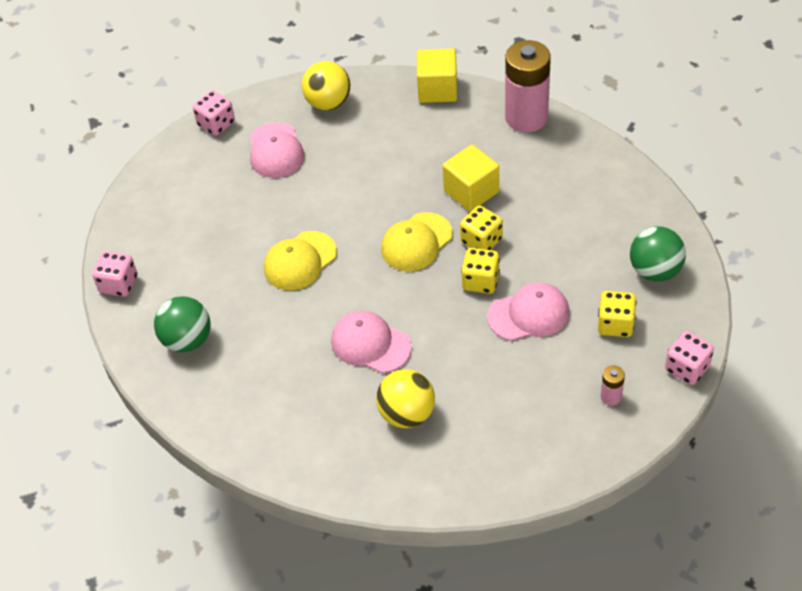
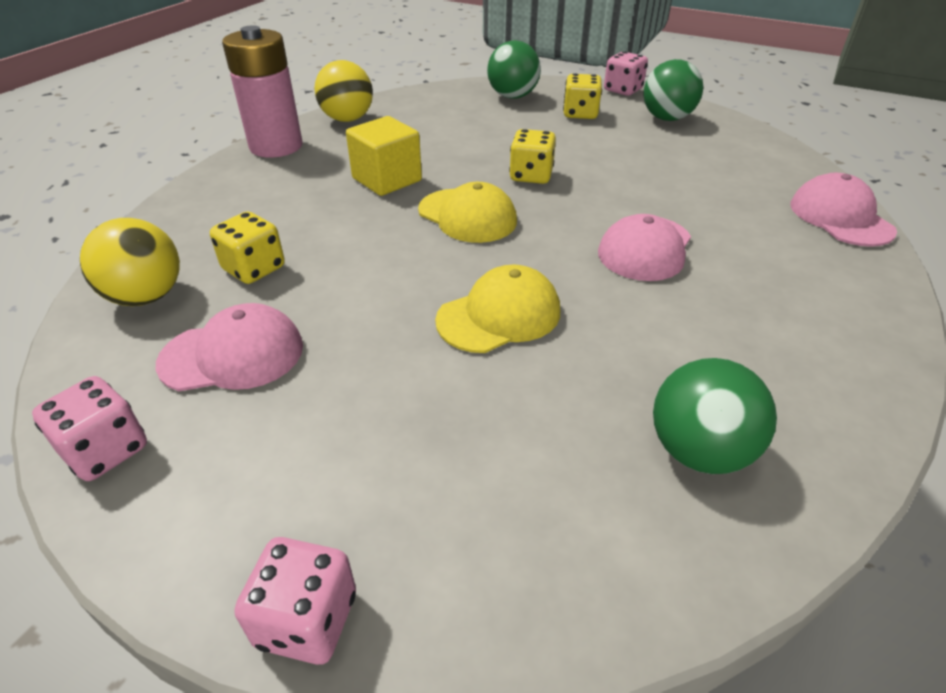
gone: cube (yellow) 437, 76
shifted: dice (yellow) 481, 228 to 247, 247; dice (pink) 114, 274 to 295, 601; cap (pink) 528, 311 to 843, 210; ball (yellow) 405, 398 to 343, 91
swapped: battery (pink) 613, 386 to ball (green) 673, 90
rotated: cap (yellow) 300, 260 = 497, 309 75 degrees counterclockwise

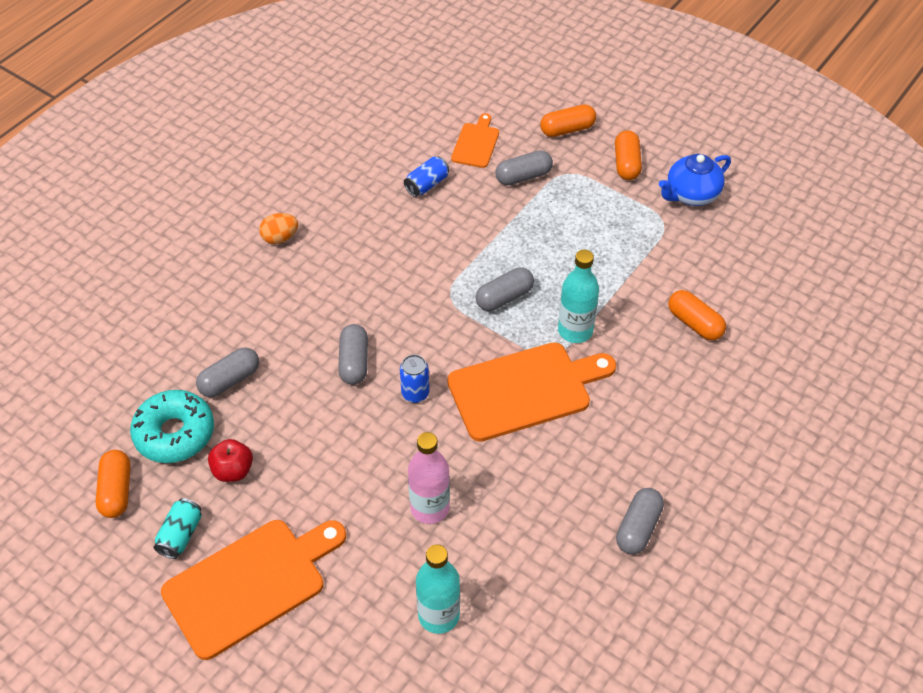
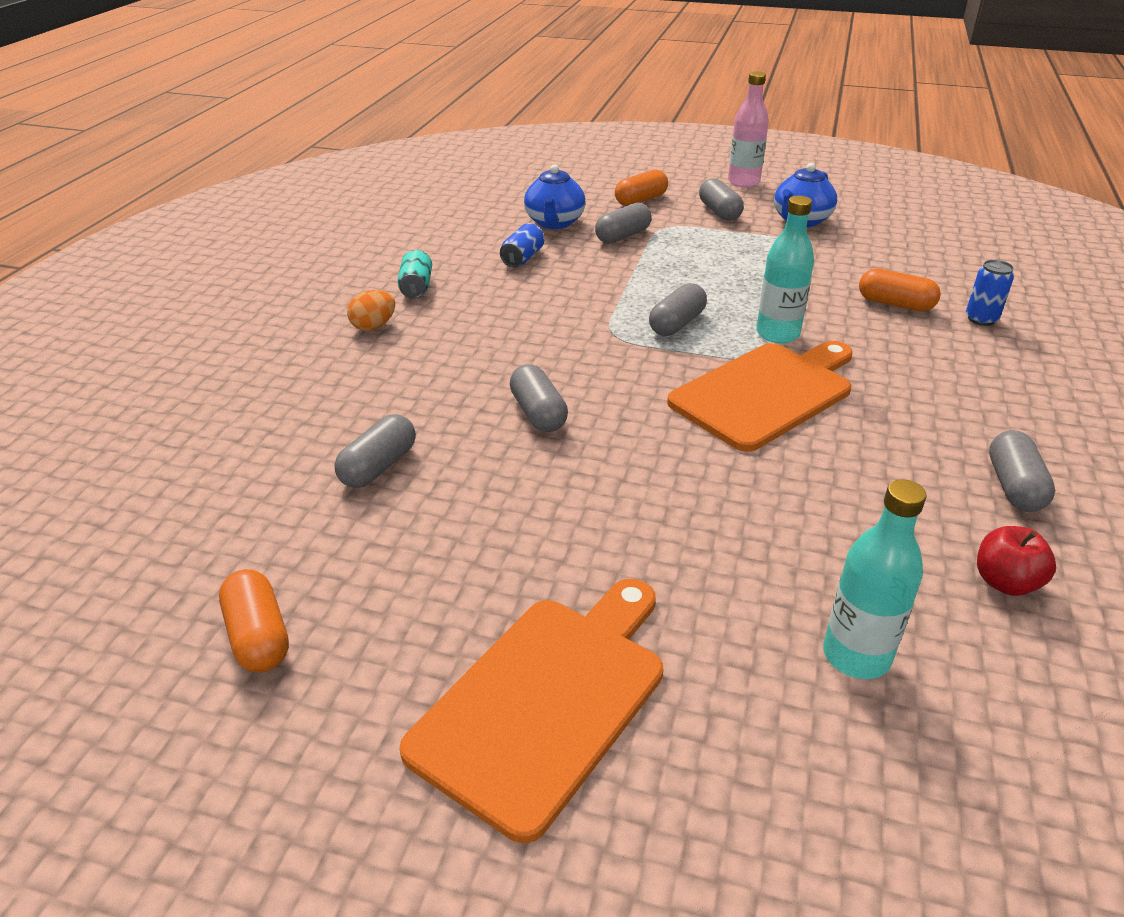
gone: donut (turquoise) 172, 426
shifted: can (blue) 414, 379 to 990, 293; bottle (pink) 429, 478 to 748, 129; apple (red) 230, 460 to 1016, 561; can (turquoise) 178, 528 to 414, 274
swapped: cutting board (orange) 475, 140 to teapot (blue) 554, 196
repainted: capsule (orange) 628, 155 to capsule (grey) 721, 199

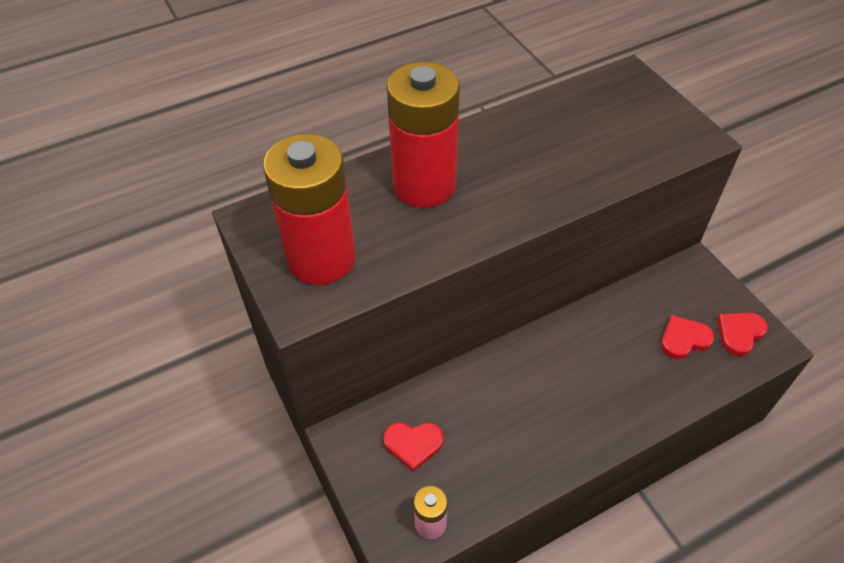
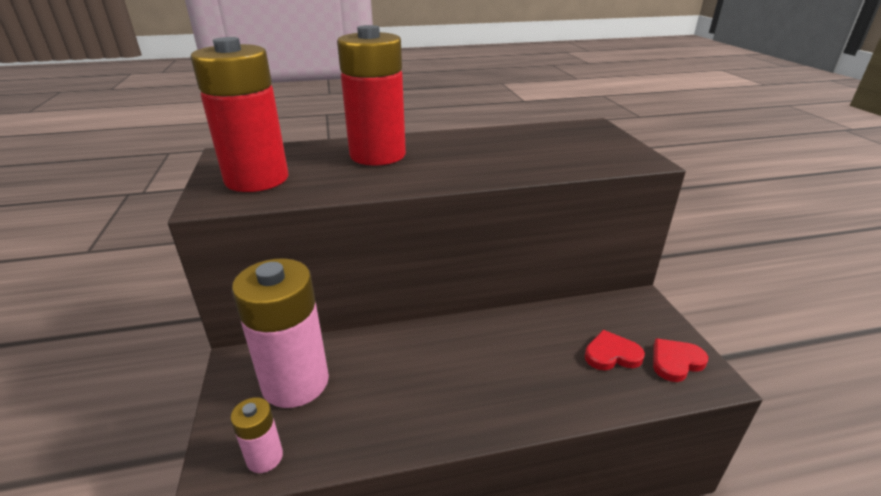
swapped: heart (red) 413, 447 to battery (pink) 280, 333

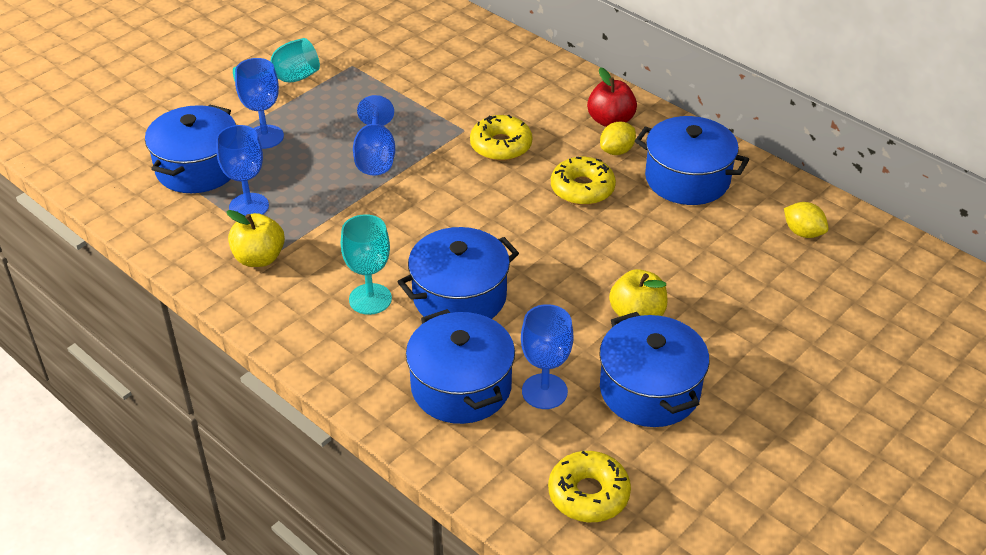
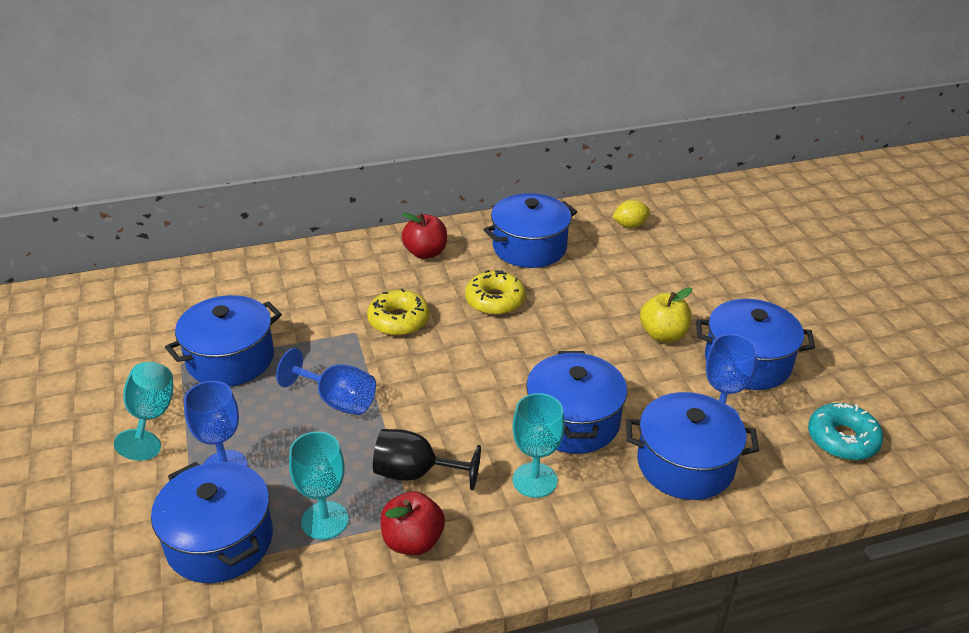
gone: lemon (yellow) 618, 138
new: pot (blue) 223, 340; goblet (black) 427, 460
repainted: goblet (blue) 242, 170 to goblet (turquoise) 319, 485; apple (yellow) 255, 238 to apple (red) 412, 523; donut (yellow) 589, 486 to donut (turquoise) 845, 431

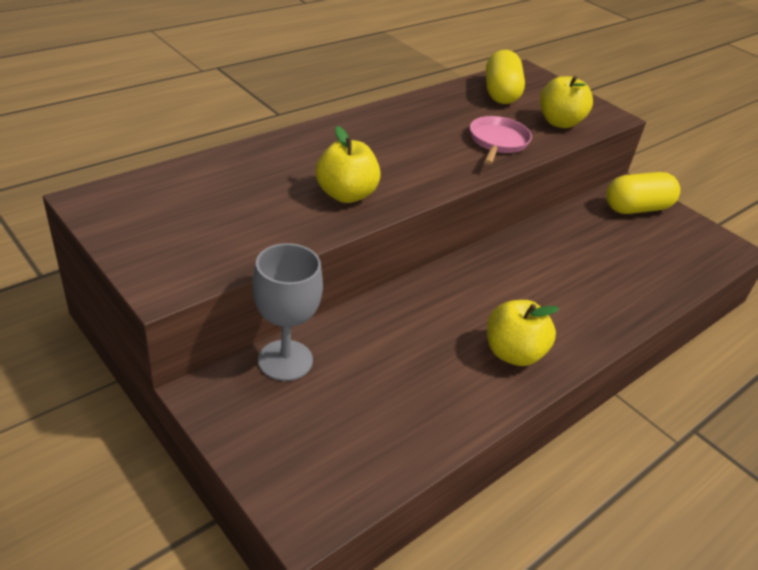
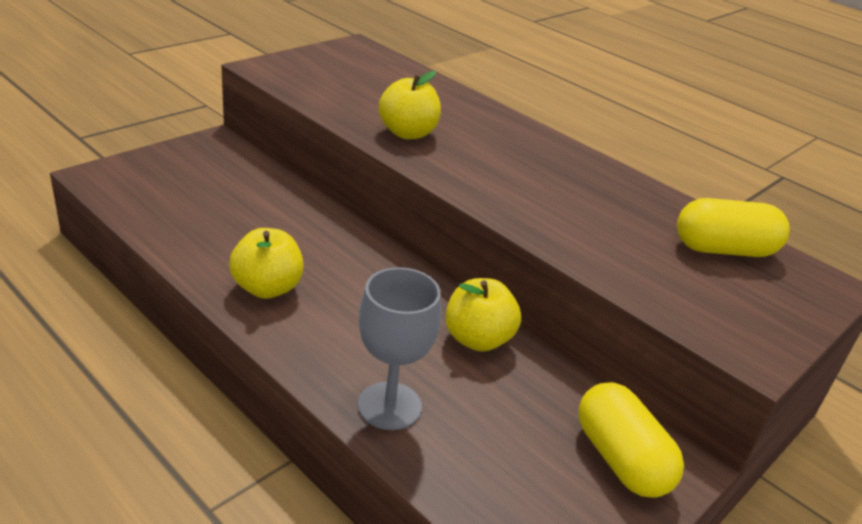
gone: pan (pink) 501, 140
shifted: apple (yellow) 566, 102 to 483, 315; goblet (grey) 287, 312 to 399, 348

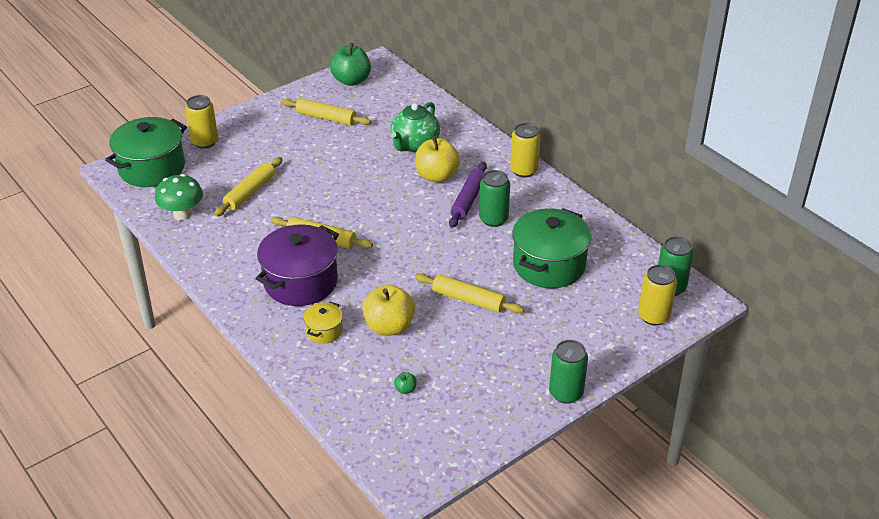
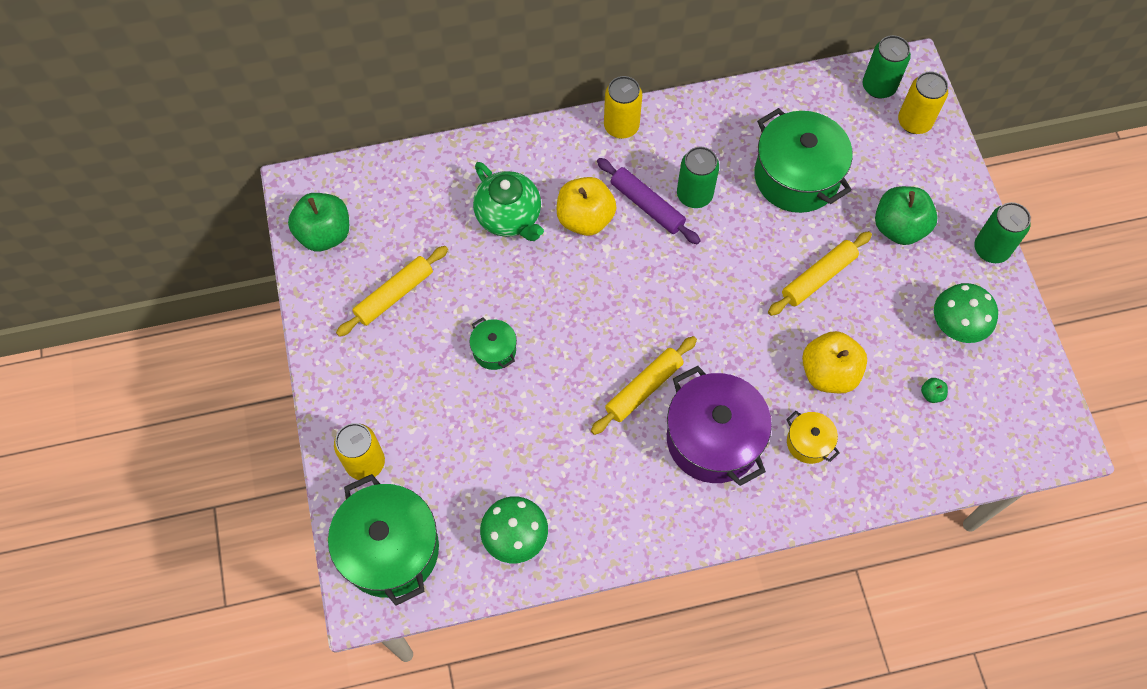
gone: rolling pin (yellow) 248, 187
new: apple (green) 906, 215; mushroom (green) 966, 313; pot (green) 493, 343

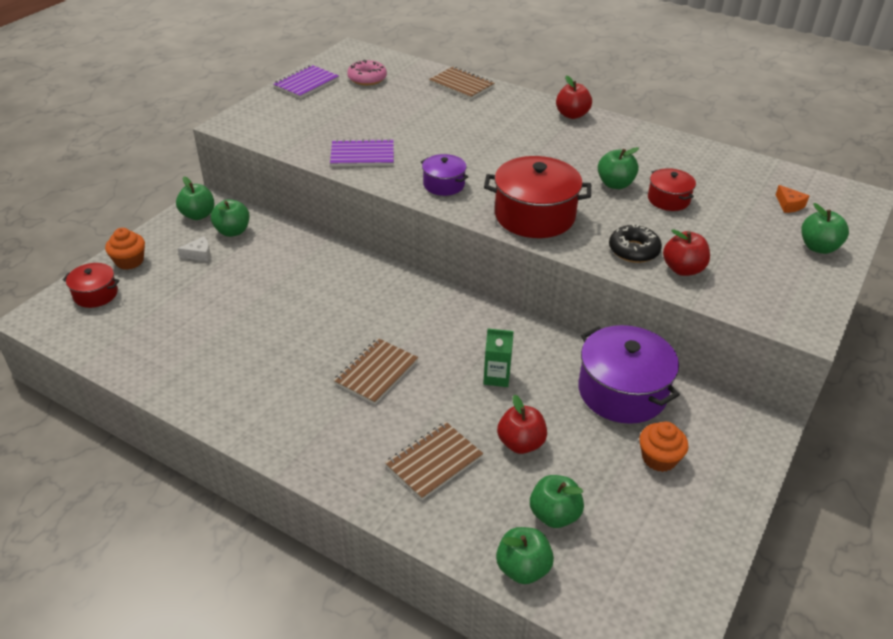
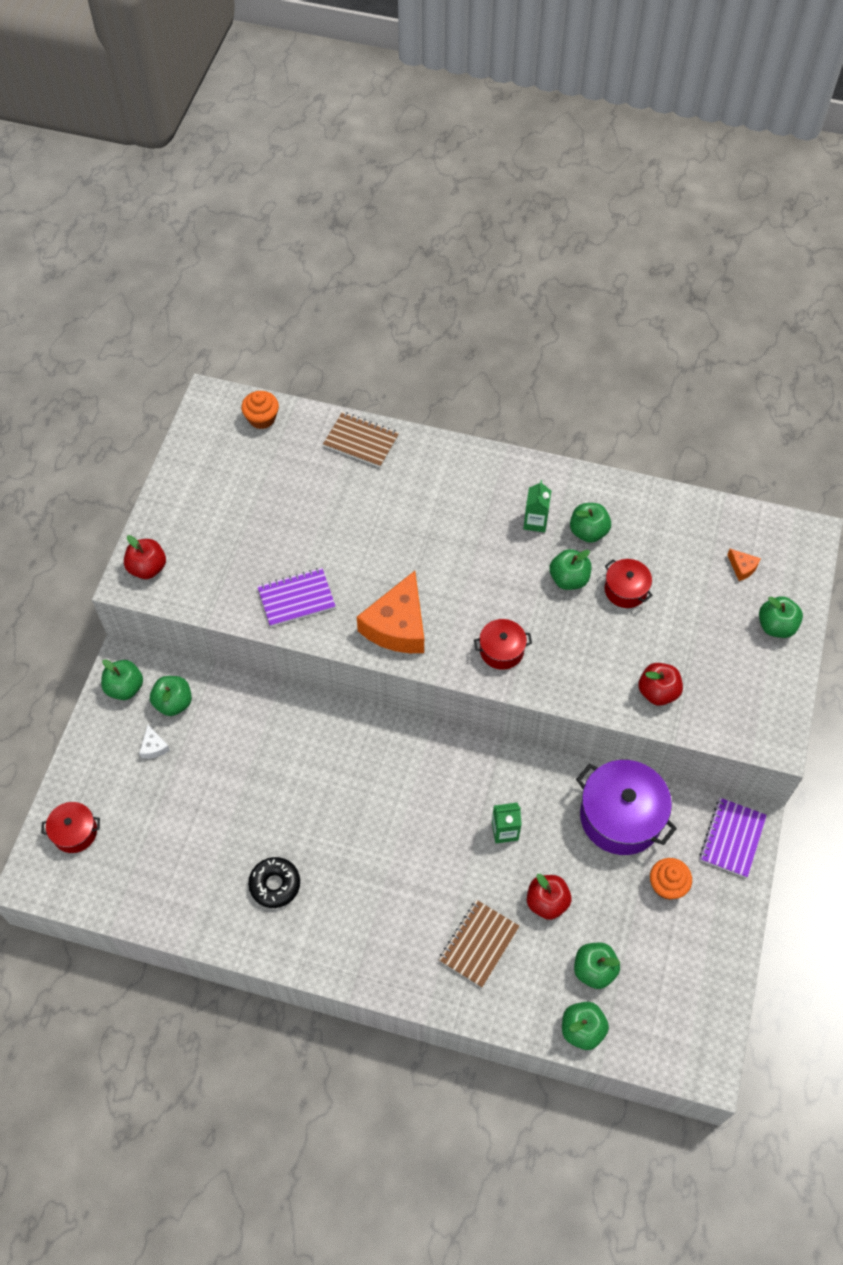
gone: donut (pink) 367, 72; notebook (brown) 376, 371
new: carton (green) 537, 506; apple (green) 590, 523
shifted: notebook (purple) 306, 82 to 733, 838; apple (red) 574, 97 to 145, 557; donut (black) 635, 243 to 274, 882; cupcake (orange) 125, 249 to 260, 410
swapped: pot (purple) 444, 175 to cheese (orange) 390, 612
rotated: cheese (white) 193, 248 = 154, 742 105 degrees clockwise
scaled: pot (red) 537, 197 = 503, 644 x0.54

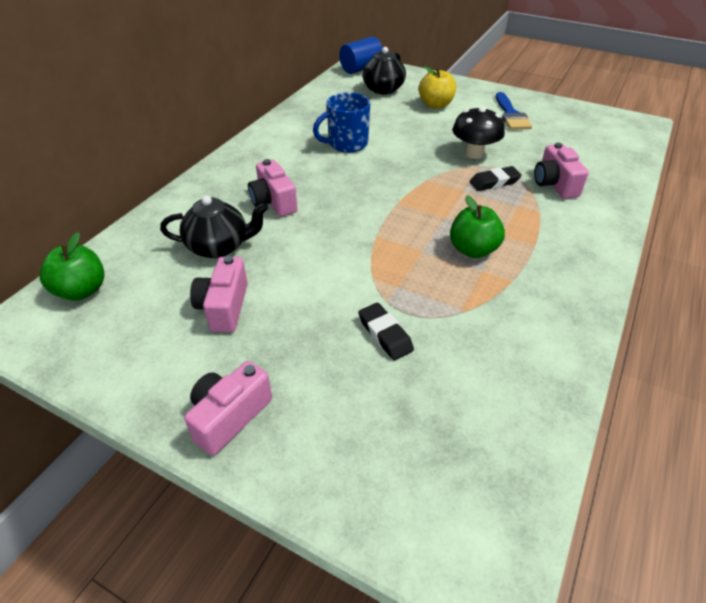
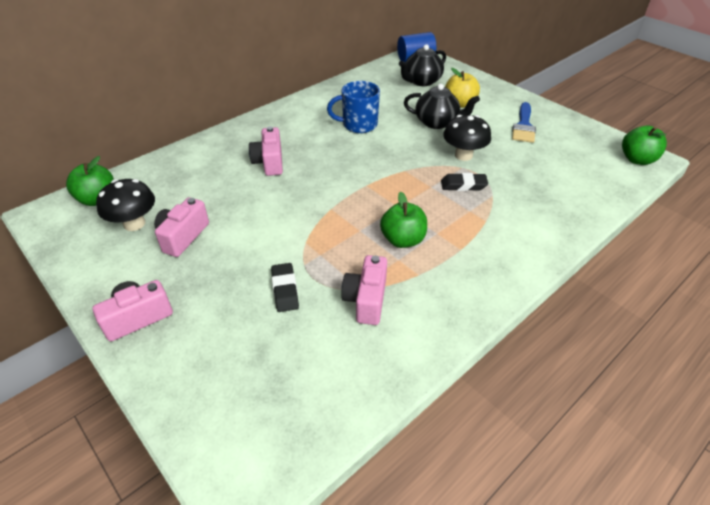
new: apple (green) 644, 145; mushroom (black) 125, 205
shifted: camera (pink) 561, 171 to 364, 290; teapot (black) 214, 227 to 442, 106

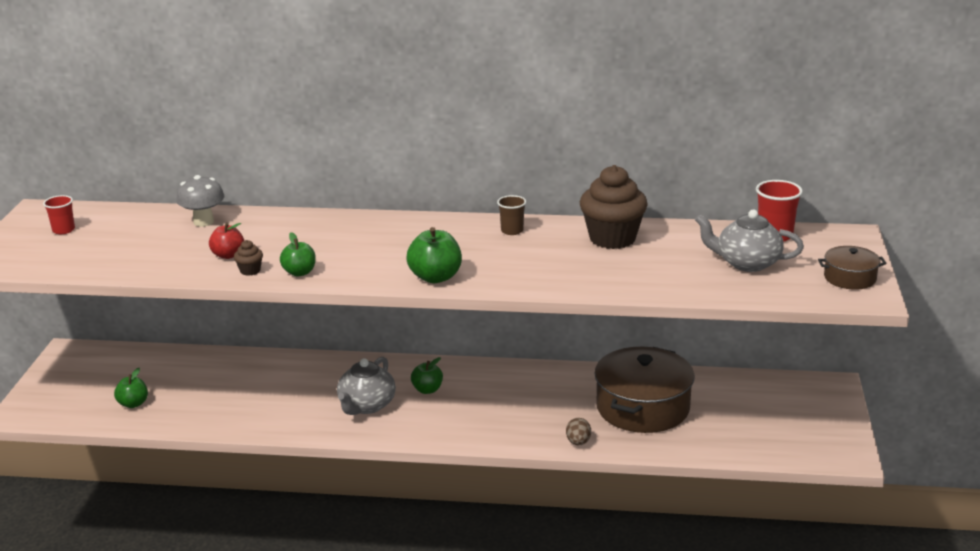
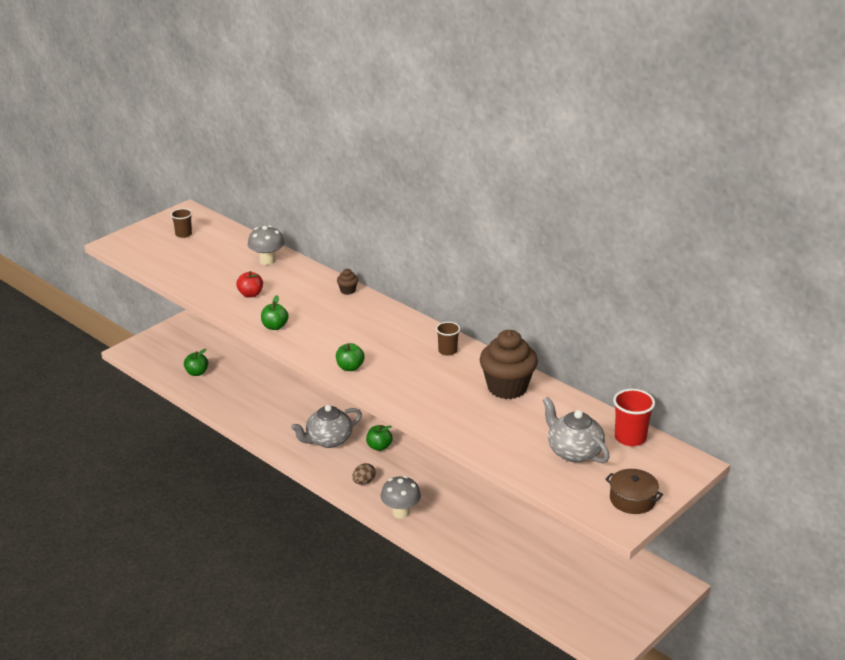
gone: pot (brown) 644, 390
new: mushroom (grey) 401, 497
shifted: cupcake (brown) 248, 258 to 347, 282; egg (brown) 578, 432 to 364, 474
repainted: cup (red) 59, 214 to cup (brown) 181, 223
scaled: apple (green) 434, 255 = 350, 357 x0.66

